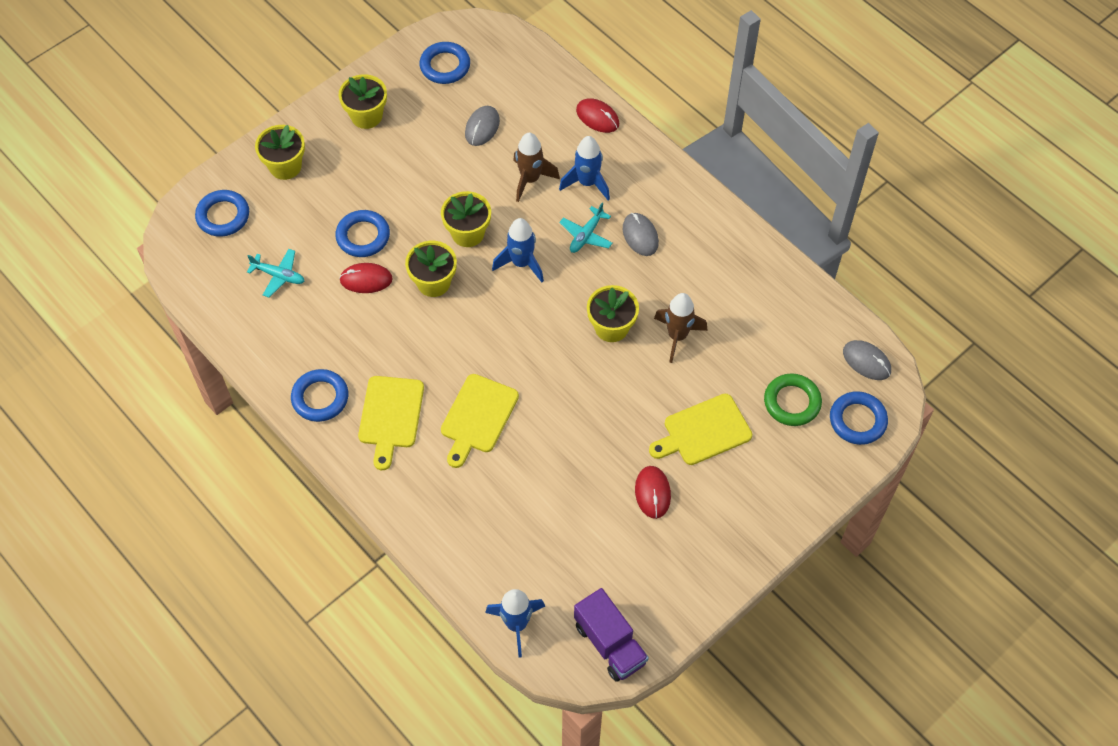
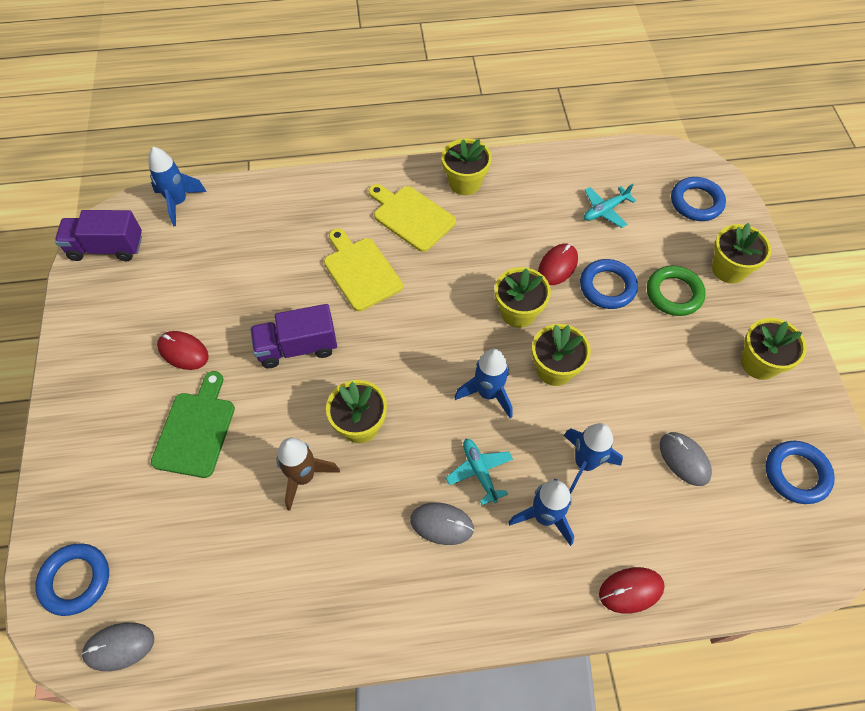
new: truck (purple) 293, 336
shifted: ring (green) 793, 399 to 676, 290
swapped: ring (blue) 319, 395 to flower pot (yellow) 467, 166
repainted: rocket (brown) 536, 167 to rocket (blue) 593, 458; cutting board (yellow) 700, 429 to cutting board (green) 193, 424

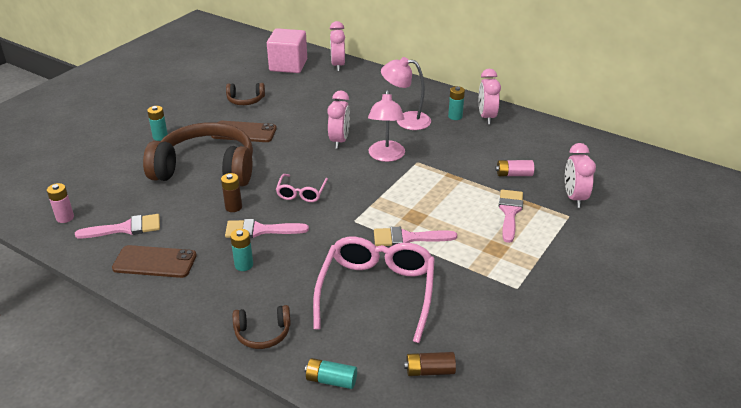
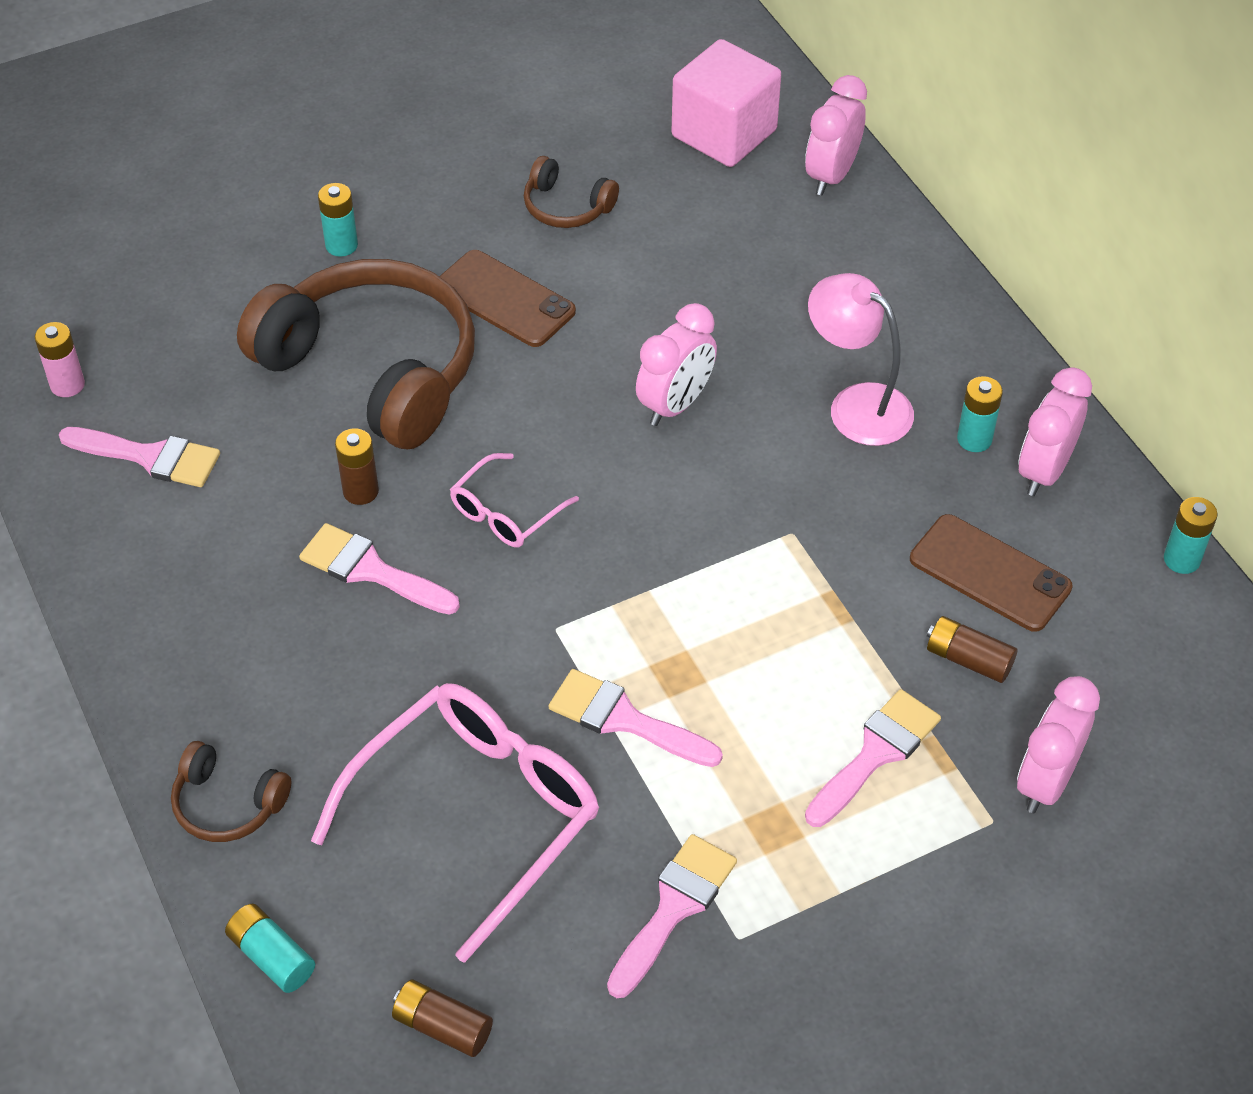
gone: lamp (pink) 386, 126
new: brush (pink) 672, 916
shifted: battery (turquoise) 241, 250 to 1191, 535; phone (brown) 154, 261 to 991, 573
repainted: battery (pink) 514, 168 to battery (brown) 972, 649

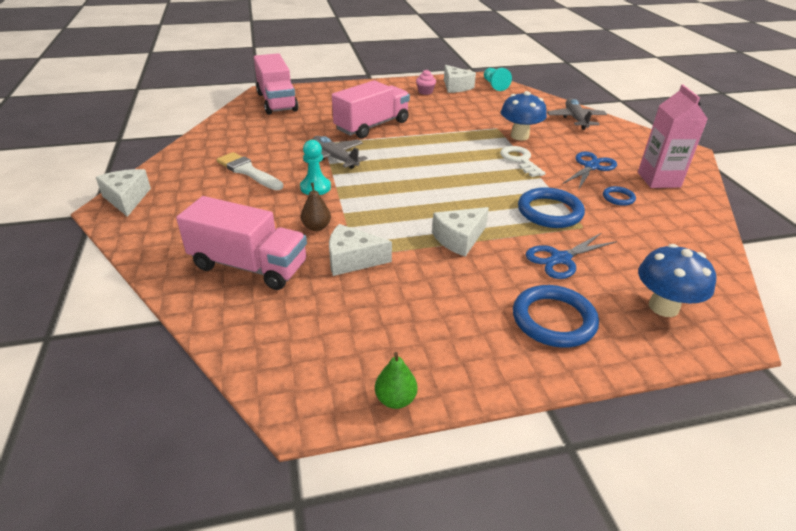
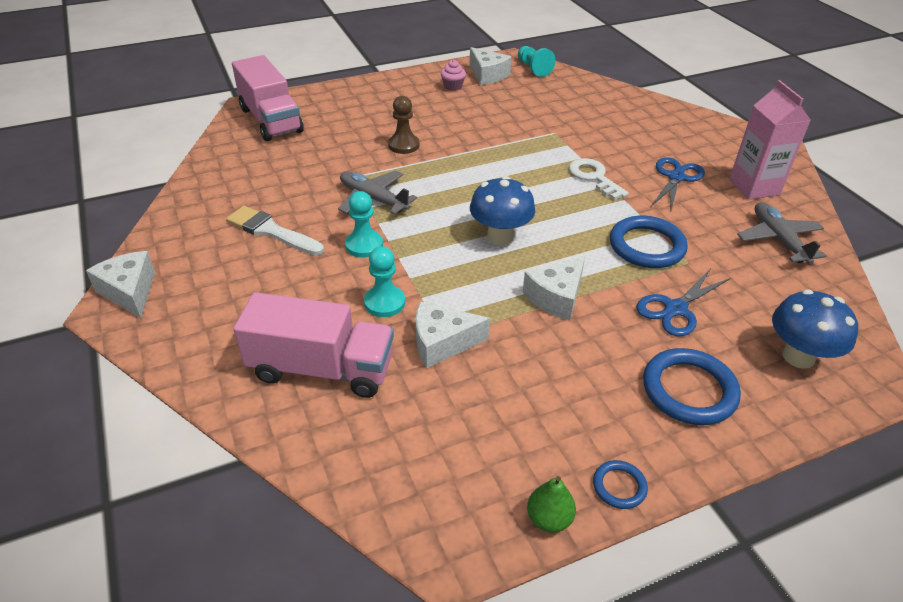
shifted: mushroom (blue) 524, 116 to 502, 210; plane (grey) 577, 114 to 781, 233; ring (blue) 619, 196 to 620, 484
swapped: truck (pink) 371, 109 to pawn (brown) 403, 125; pear (brown) 316, 207 to pawn (turquoise) 384, 281

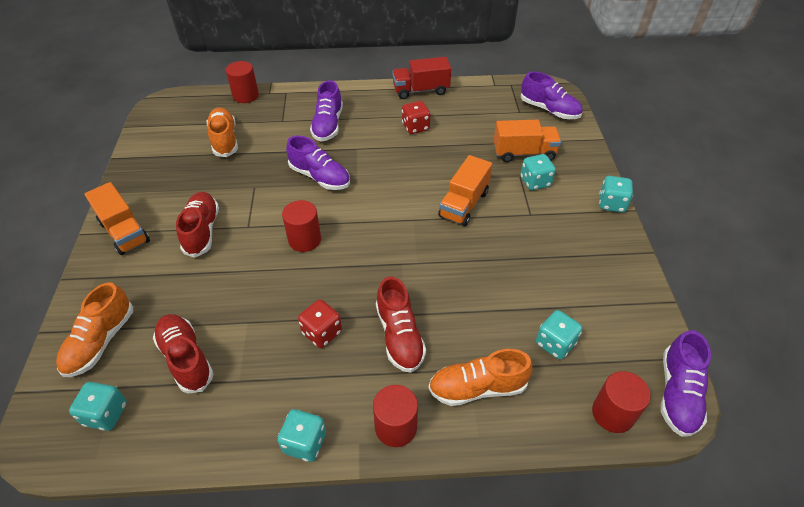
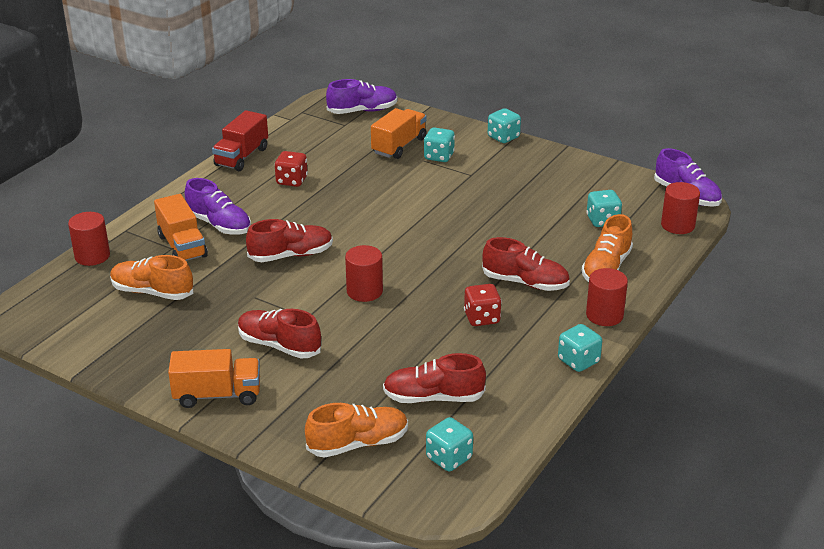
shifted: truck (orange) 465, 190 to 181, 227
repainted: shoe (purple) 318, 163 to shoe (red) 289, 240
rotated: shoe (orange) 94, 329 = 356, 430 75 degrees counterclockwise

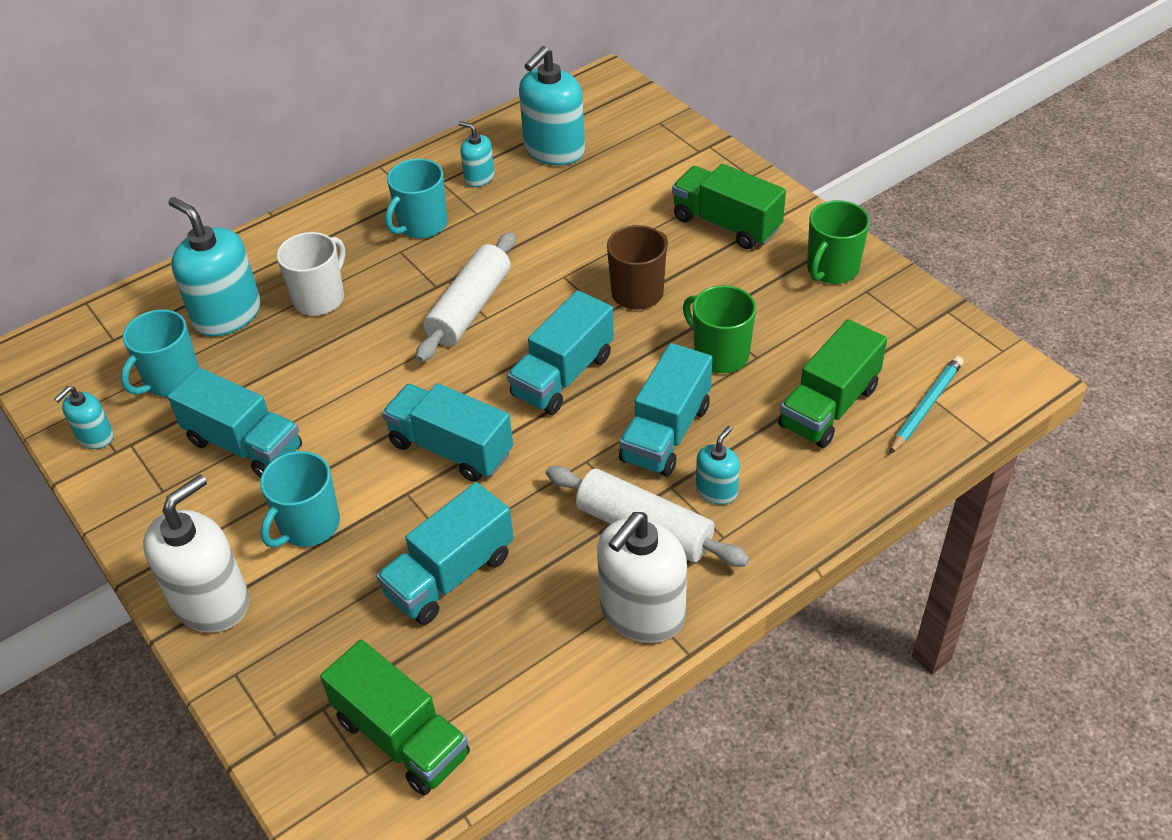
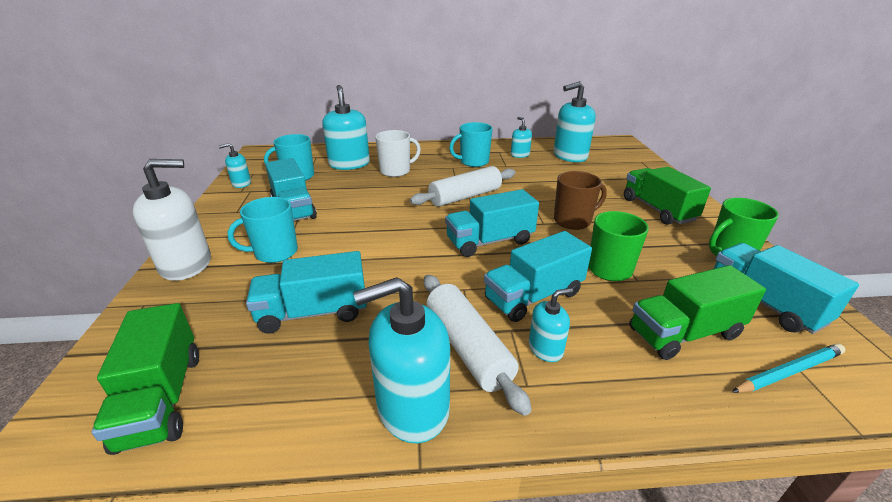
shifted: truck (turquoise) 447, 432 to 786, 288
repainted: soap dispenser (white) 642, 577 to soap dispenser (turquoise) 401, 360

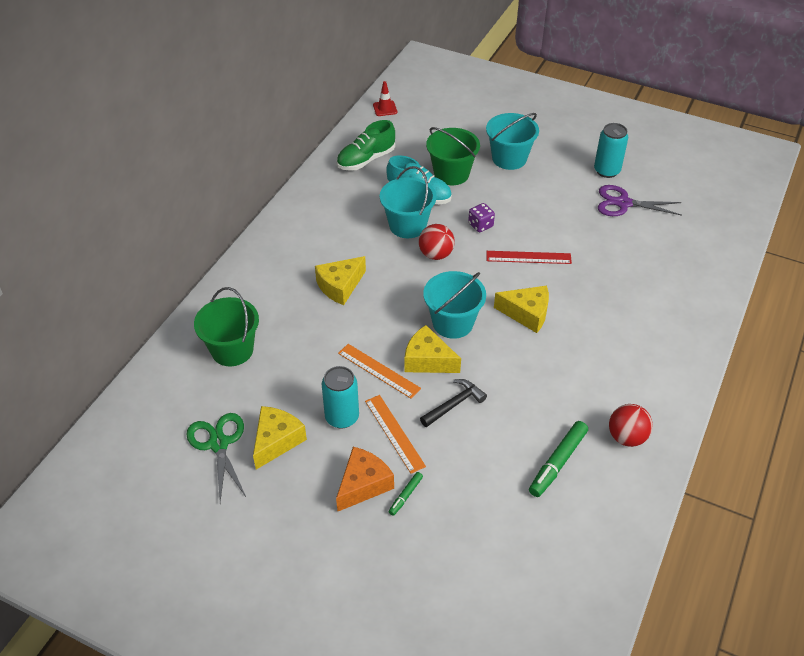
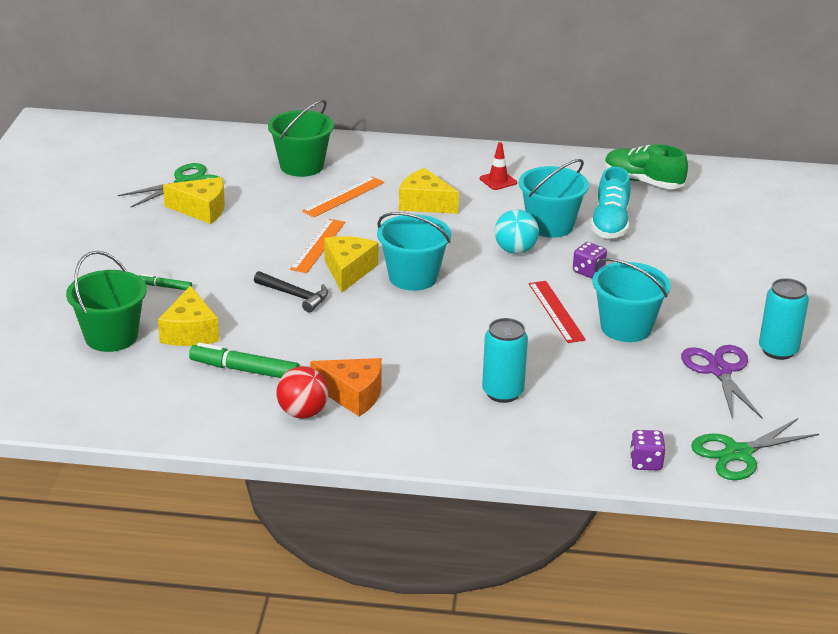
new: scissors (green) 755, 449; dice (purple) 648, 450
shifted: traffic cone (red) 385, 98 to 498, 166; bucket (turquoise) 512, 141 to 631, 300; bucket (green) 453, 156 to 106, 301; cheese (yellow) 521, 309 to 188, 315; can (turquoise) 340, 397 to 505, 360; ruler (orange) 395, 434 to 343, 196; cheese (orange) 365, 479 to 346, 387
repainted: ball (red) 437, 242 to ball (turquoise) 516, 232

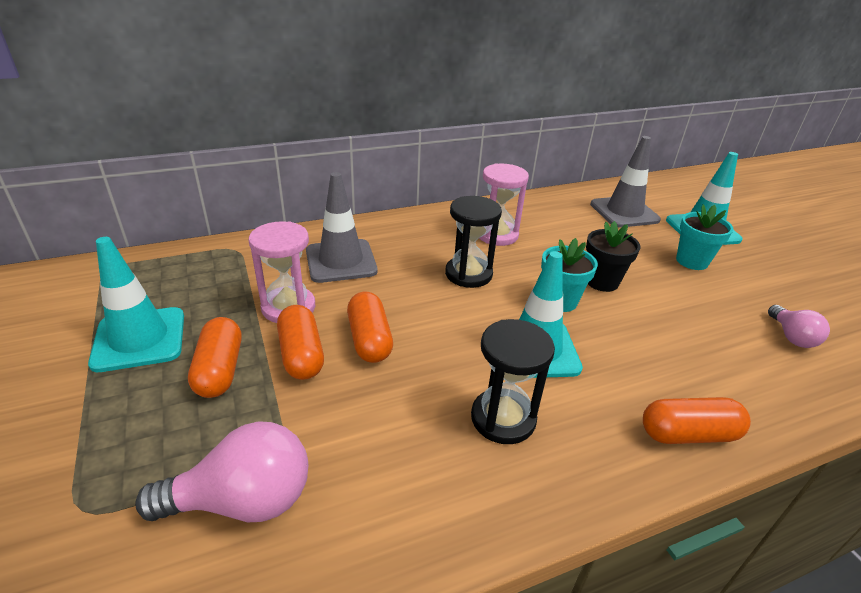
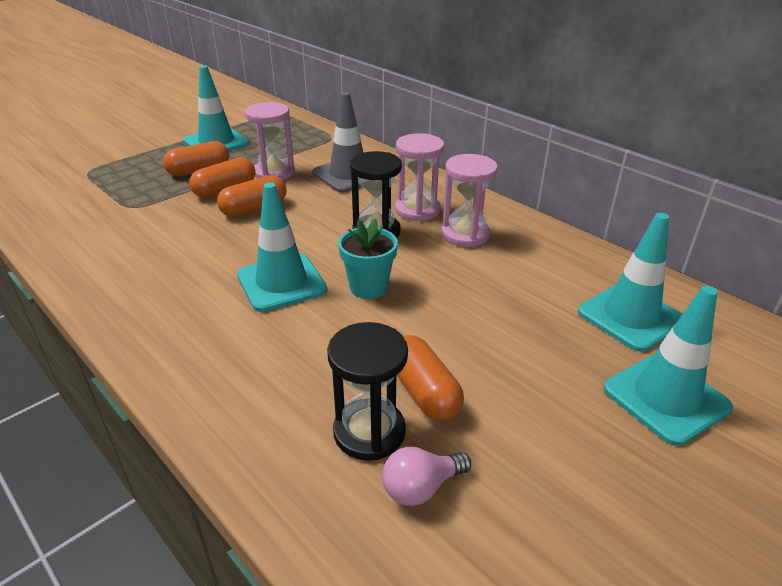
gone: flower pot (turquoise) 704, 237; flower pot (black) 613, 256; light bulb (pink) 221, 471
new: hourglass (pink) 419, 177
shifted: hourglass (black) 513, 381 to 367, 391; capsule (orange) 697, 420 to 430, 378
repainted: traffic cone (grey) 625, 181 to traffic cone (turquoise) 630, 282

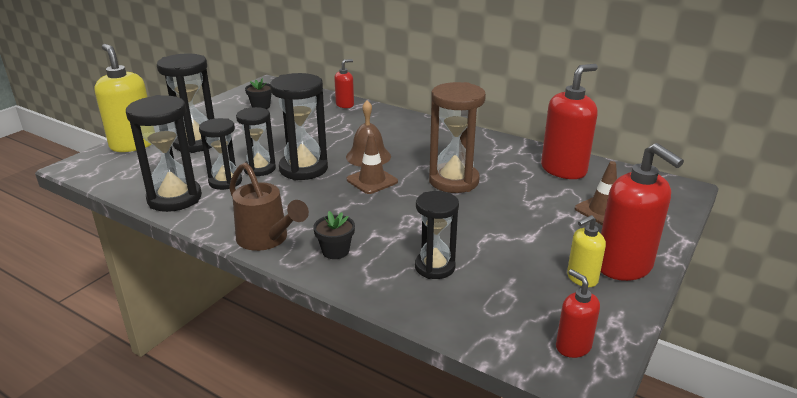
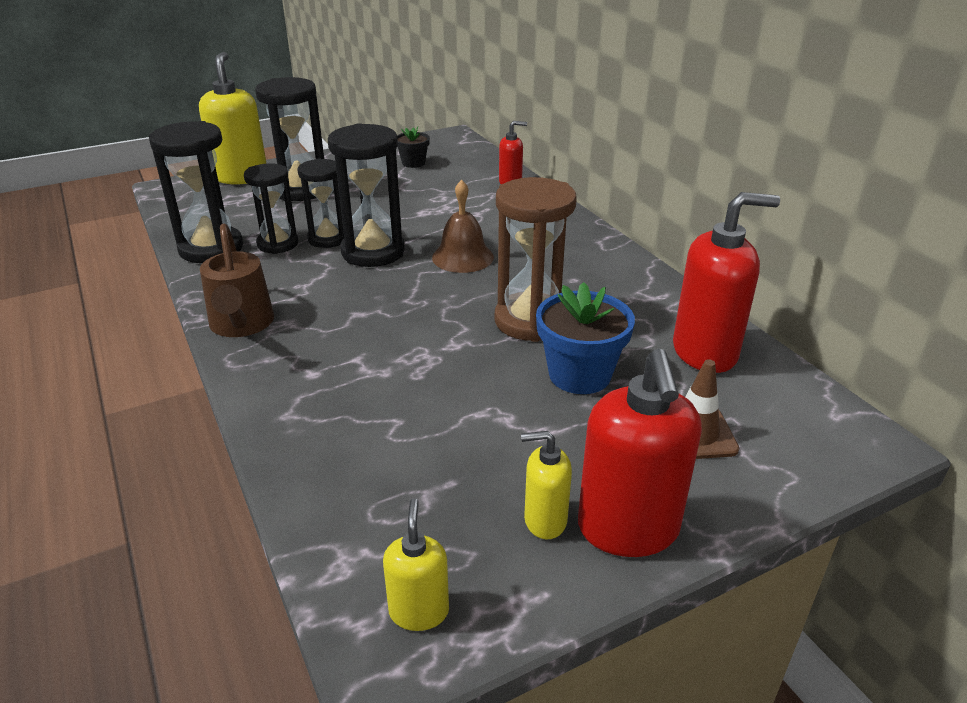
gone: traffic cone (brown) 372, 164; hourglass (black) 437, 235; flower pot (black) 334, 235
new: flower pot (blue) 585, 338
repainted: soap dispenser (red) 578, 313 to soap dispenser (yellow) 416, 565

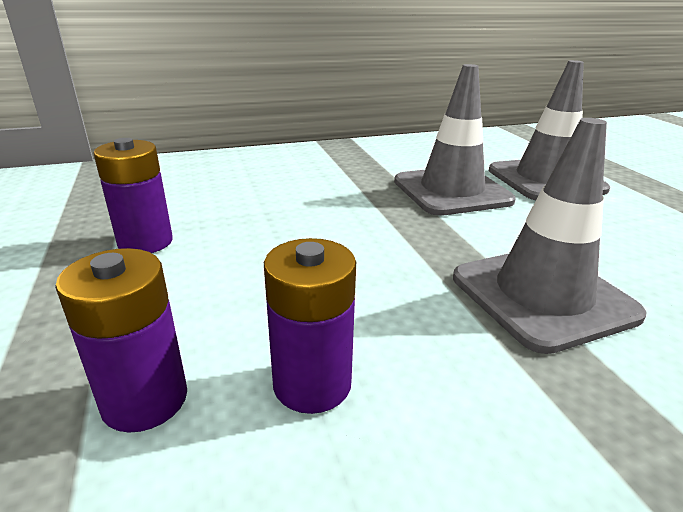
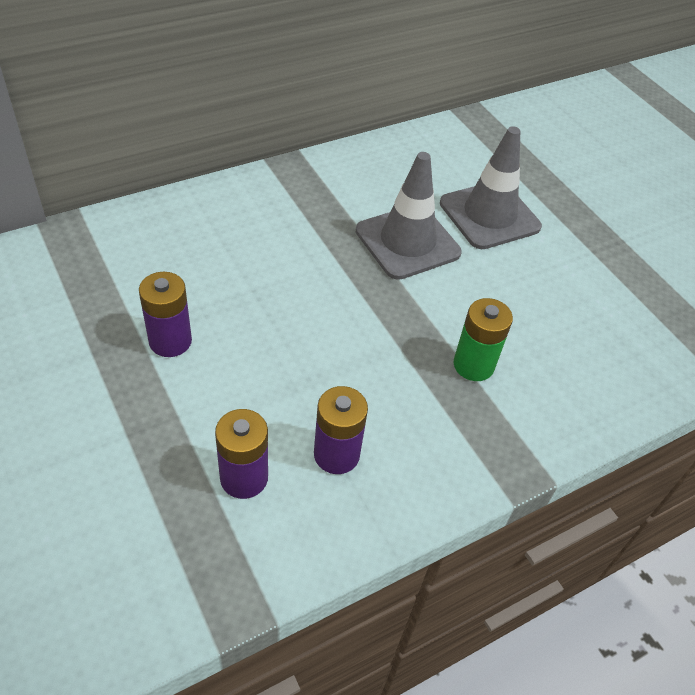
swapped: traffic cone (grey) 550, 236 to battery (green) 483, 339

